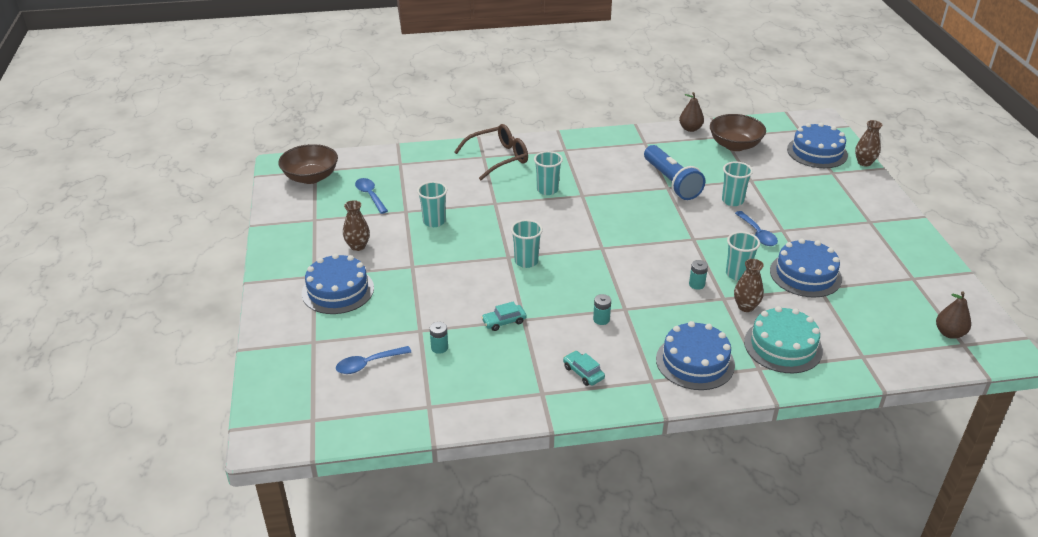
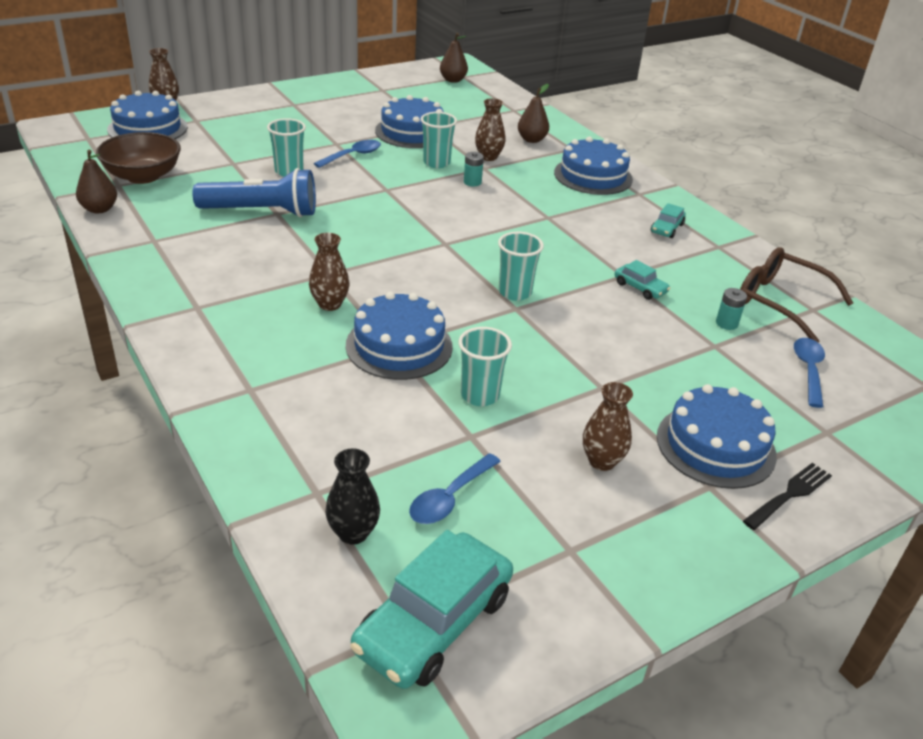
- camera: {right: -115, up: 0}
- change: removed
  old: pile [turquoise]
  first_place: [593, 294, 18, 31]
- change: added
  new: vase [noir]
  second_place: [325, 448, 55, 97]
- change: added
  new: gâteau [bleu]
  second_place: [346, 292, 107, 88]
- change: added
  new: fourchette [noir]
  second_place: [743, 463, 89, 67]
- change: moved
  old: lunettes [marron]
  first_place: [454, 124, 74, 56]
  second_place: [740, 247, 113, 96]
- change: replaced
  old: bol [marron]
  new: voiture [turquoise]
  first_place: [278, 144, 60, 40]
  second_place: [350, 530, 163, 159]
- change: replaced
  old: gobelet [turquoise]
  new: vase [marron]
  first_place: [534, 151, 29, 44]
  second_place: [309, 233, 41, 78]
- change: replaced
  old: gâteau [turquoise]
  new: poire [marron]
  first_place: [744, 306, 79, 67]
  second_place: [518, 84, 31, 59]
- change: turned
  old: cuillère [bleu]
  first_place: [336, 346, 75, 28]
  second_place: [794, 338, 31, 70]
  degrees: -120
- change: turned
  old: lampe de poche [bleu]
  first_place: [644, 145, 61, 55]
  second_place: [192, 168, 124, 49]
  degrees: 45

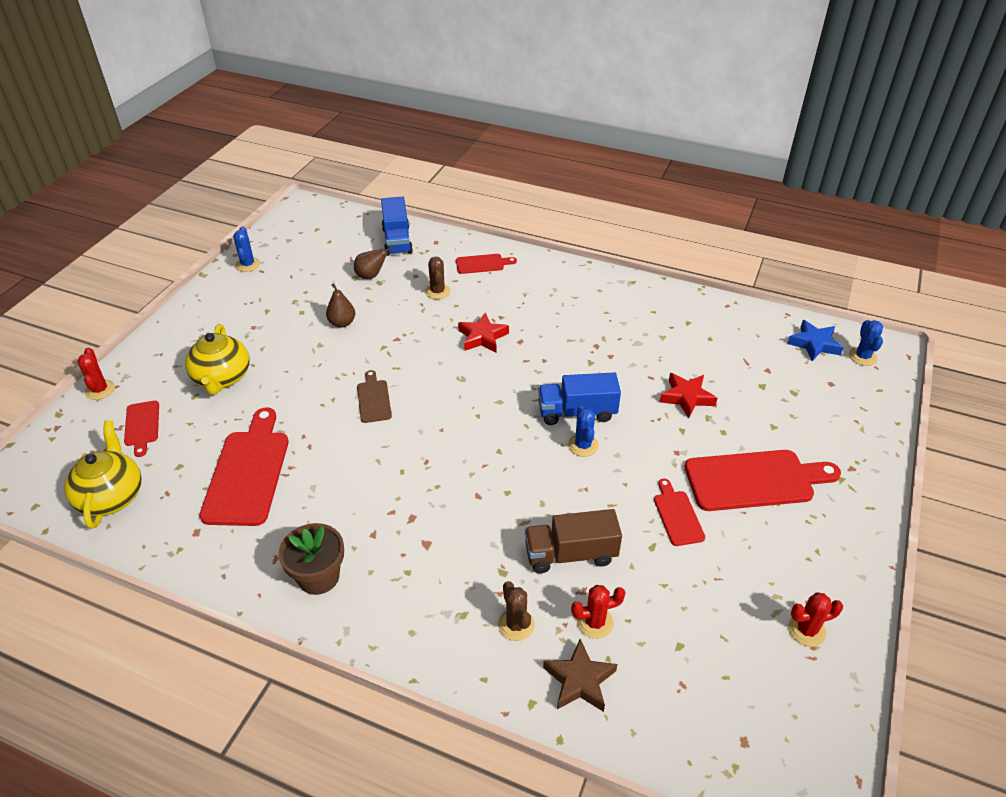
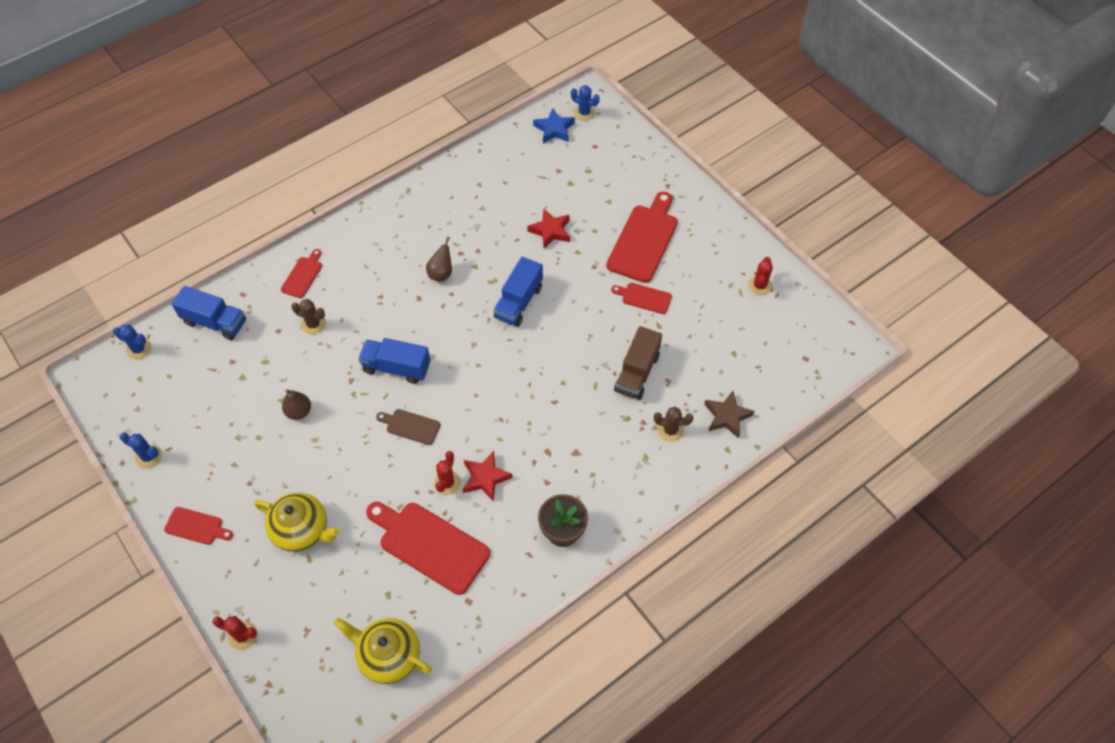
- camera: {right: -60, up: 15}
- change: added
  new: camion [bleu]
  second_place: [358, 338, 72, 46]
- change: moved
  old: planche à découper [rouge]
  first_place: [124, 401, 35, 56]
  second_place: [164, 507, 69, 38]
- change: moved
  old: poire [marron]
  first_place: [354, 246, 40, 33]
  second_place: [426, 237, 26, 45]
- change: moved
  old: étoile [rouge]
  first_place: [458, 312, 51, 40]
  second_place: [463, 451, 49, 51]
- change: moved
  old: cactus [bleu]
  first_place: [568, 406, 31, 51]
  second_place: [113, 325, 38, 35]
- change: moved
  old: cactus [rouge]
  first_place: [571, 585, 55, 54]
  second_place: [434, 451, 27, 44]

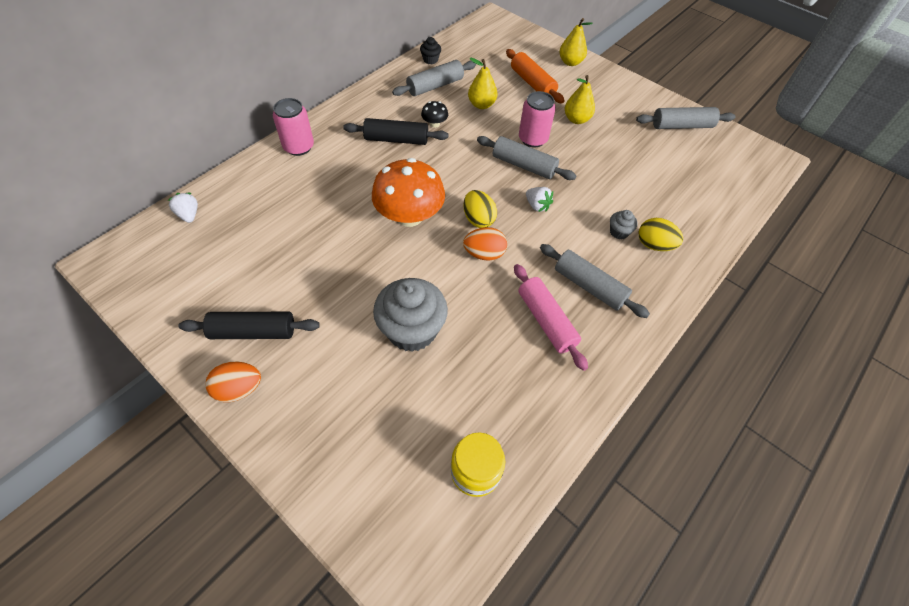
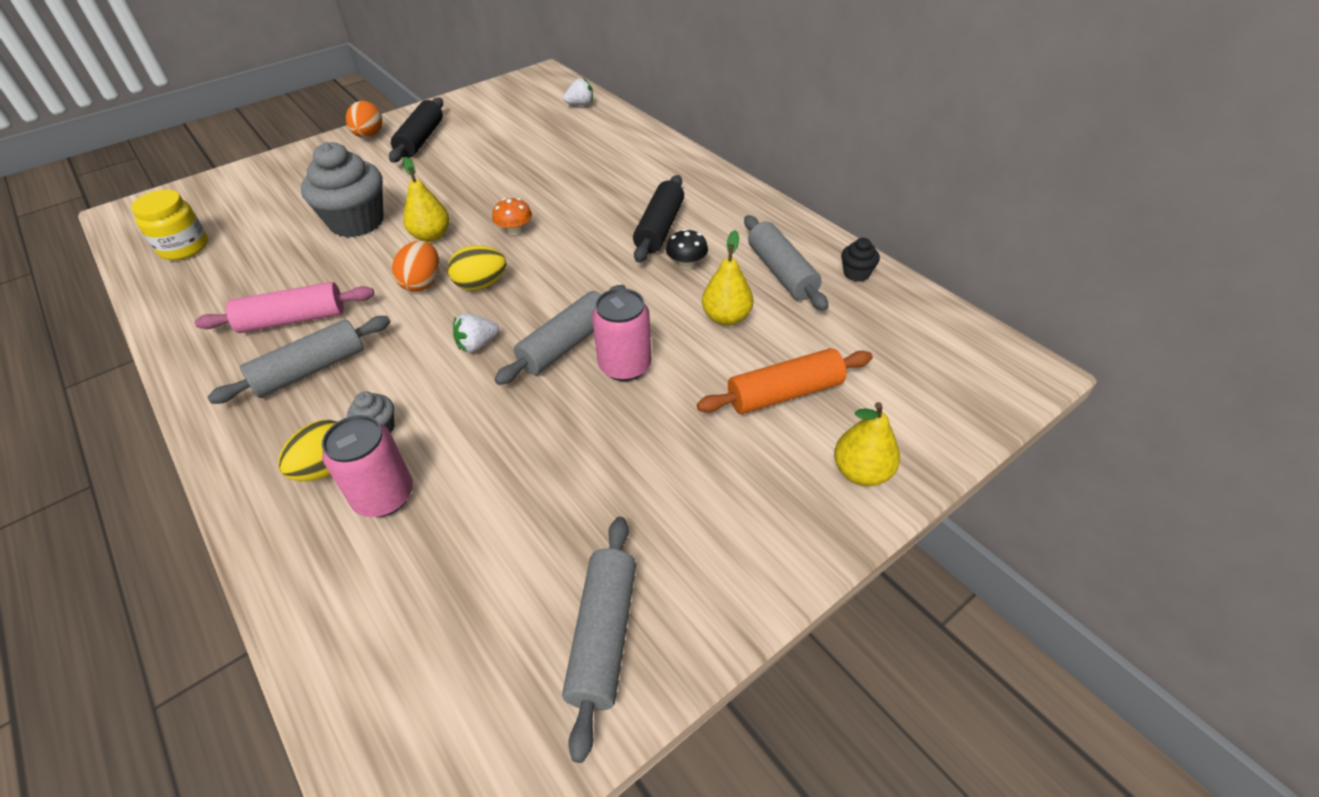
- camera: {right: 105, up: -10}
- change: moved
  old: canette [rose]
  first_place: [273, 98, 41, 58]
  second_place: [322, 415, 91, 102]
- change: moved
  old: poire [jaune]
  first_place: [565, 75, 30, 49]
  second_place: [403, 157, 47, 85]
- change: resized
  old: champignon [orange]
  first_place: [372, 158, 73, 69]
  second_place: [492, 198, 40, 37]
  factor: 0.44

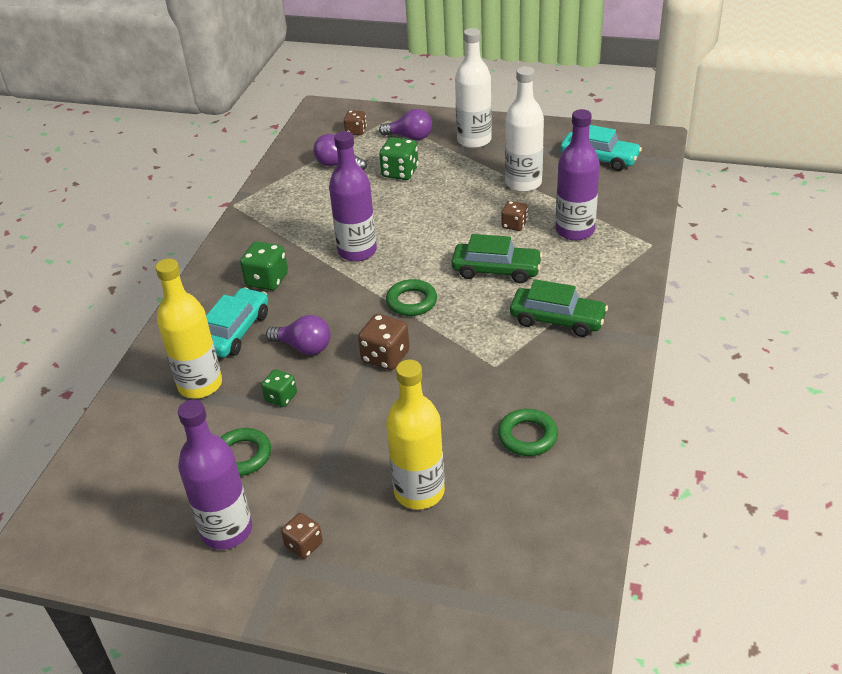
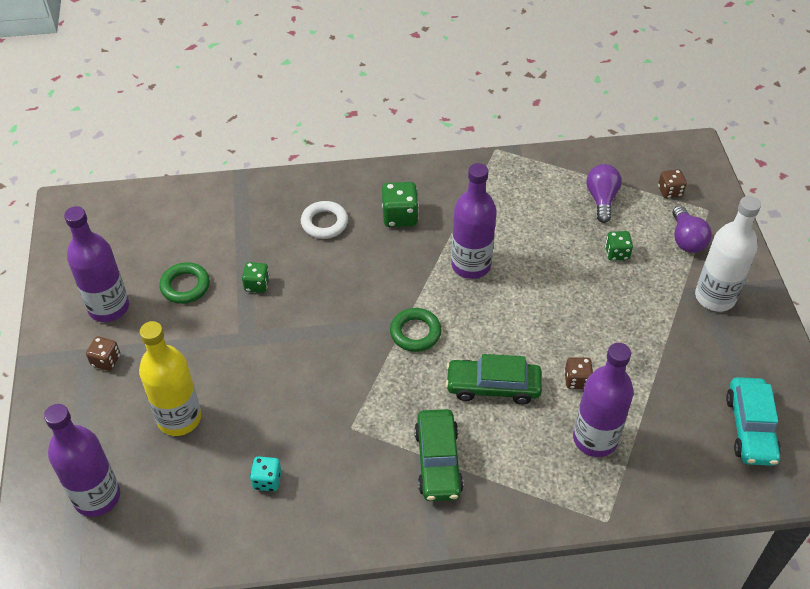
- camera: {right: 65, up: 10}
- change: removed
  old: bouteille [jaune]
  first_place: [155, 258, 67, 140]
- change: removed
  old: ampoule [violet]
  first_place: [266, 315, 65, 40]
- change: removed
  old: dé [marron]
  first_place: [358, 314, 52, 56]
- change: removed
  old: bouteille [blanc]
  first_place: [505, 66, 39, 126]
- change: added
  new: bouteille [violet]
  second_place: [44, 404, 76, 113]
- change: replaced
  old: voiture [turquoise]
  new: anneau [blanc]
  first_place: [206, 287, 62, 70]
  second_place: [301, 201, 47, 38]
- change: replaced
  old: anneau [vert]
  new: dé [turquoise]
  first_place: [498, 409, 60, 47]
  second_place: [250, 456, 32, 35]
- change: turned
  old: voiture [vert]
  first_place: [451, 234, 92, 49]
  second_place: [445, 354, 97, 51]
  degrees: 105
- change: resized
  old: dé [vert]
  first_place: [379, 137, 40, 43]
  second_place: [605, 231, 28, 30]
  factor: 0.64

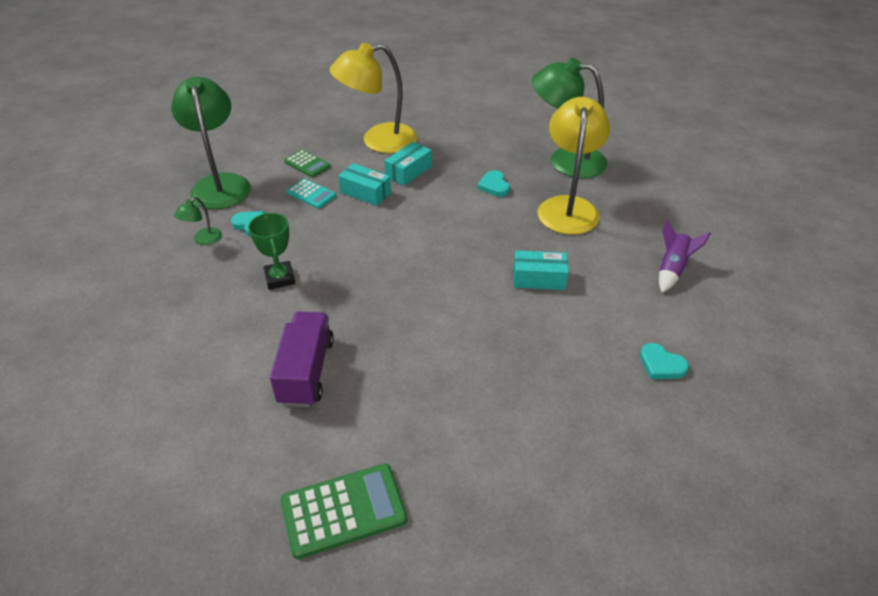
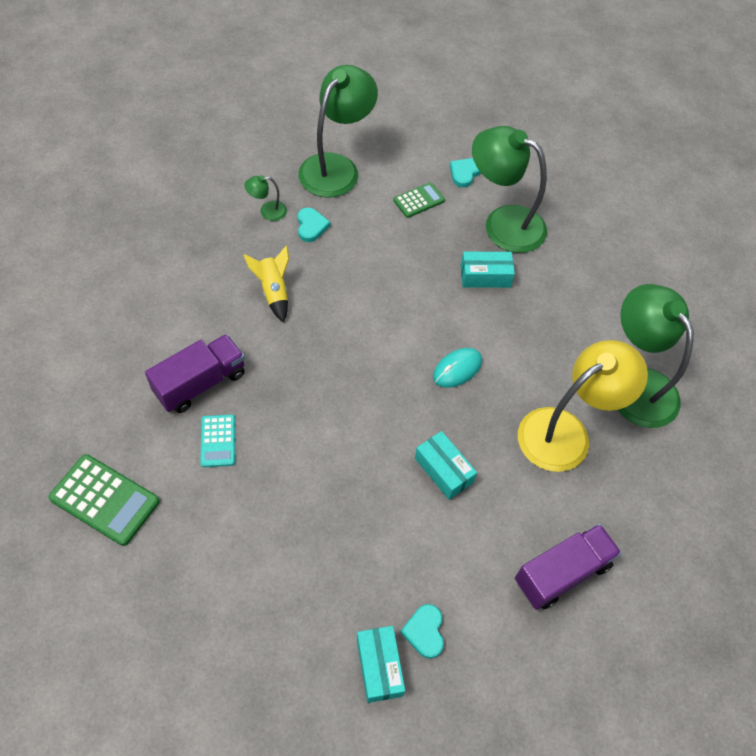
- camera: {right: 45, up: 15}
- change: added
  new: souris [turquoise]
  second_place: [433, 348, 49, 40]
- change: moved
  old: calculatrice [turquoise]
  first_place: [287, 179, 49, 30]
  second_place: [200, 415, 35, 52]
- change: moved
  old: boîte [turquoise]
  first_place: [338, 163, 53, 43]
  second_place: [357, 626, 48, 77]
- change: moved
  old: cœur [turquoise]
  first_place: [477, 170, 33, 27]
  second_place: [450, 158, 31, 30]
- change: replaced
  old: trophée [vert]
  new: fusée [jaune]
  first_place: [248, 213, 47, 77]
  second_place: [244, 245, 45, 78]
- change: replaced
  old: fusée [violet]
  new: camion [violet]
  first_place: [659, 220, 52, 73]
  second_place: [515, 524, 107, 86]
- change: recoloured
  old: lampe [jaune]
  new: lampe [vert]
  first_place: [329, 43, 88, 110]
  second_place: [472, 126, 75, 127]
- change: turned
  old: calculatrice [vert]
  first_place: [284, 150, 47, 27]
  second_place: [393, 182, 52, 36]
  degrees: -120

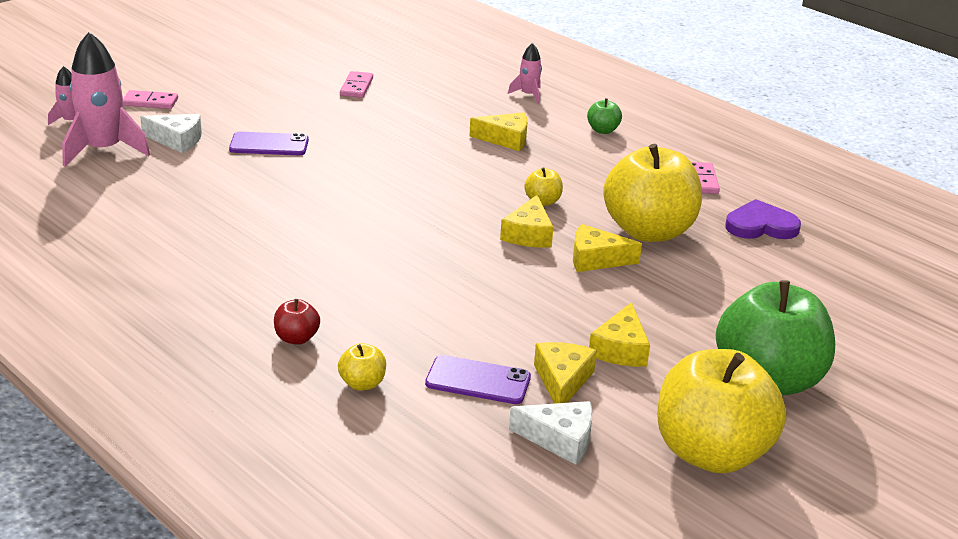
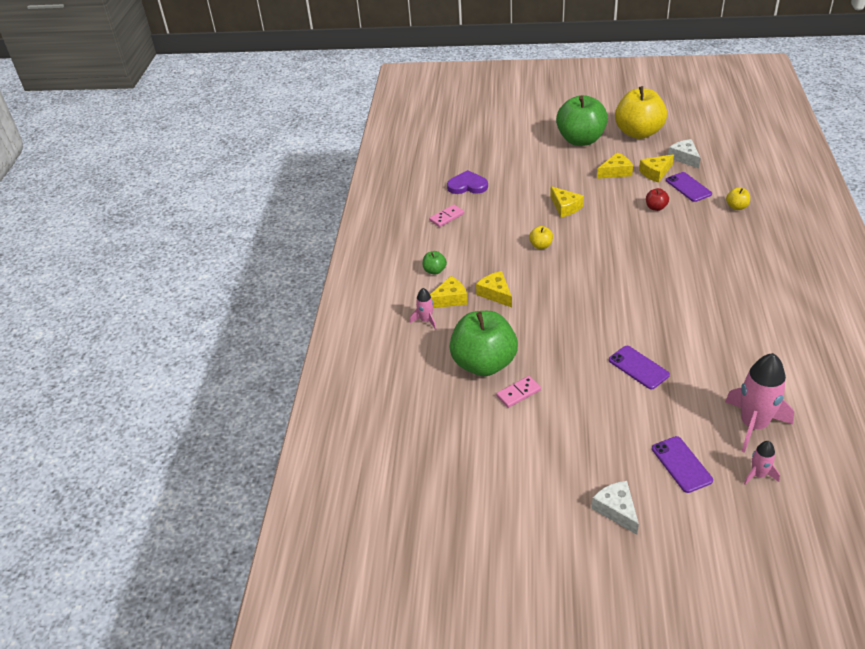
- camera: {right: -125, up: 10}
- change: removed
  old: pomme [jaune]
  first_place: [603, 144, 99, 98]
- change: added
  new: pomme [vert]
  second_place: [449, 311, 69, 65]
- change: moved
  old: fromage [blanc]
  first_place: [140, 114, 62, 39]
  second_place: [591, 481, 48, 54]
- change: moved
  old: pomme [rouge]
  first_place: [274, 299, 46, 46]
  second_place: [646, 188, 23, 23]
- change: moved
  old: fromage [jaune]
  first_place: [500, 195, 53, 53]
  second_place: [430, 276, 38, 32]
- change: replaced
  old: domino [rose]
  new: téléphone [violet]
  first_place: [123, 90, 55, 19]
  second_place: [652, 436, 61, 57]
- change: turned
  old: cœur [violet]
  first_place: [725, 199, 76, 40]
  second_place: [447, 170, 41, 24]
  degrees: 135

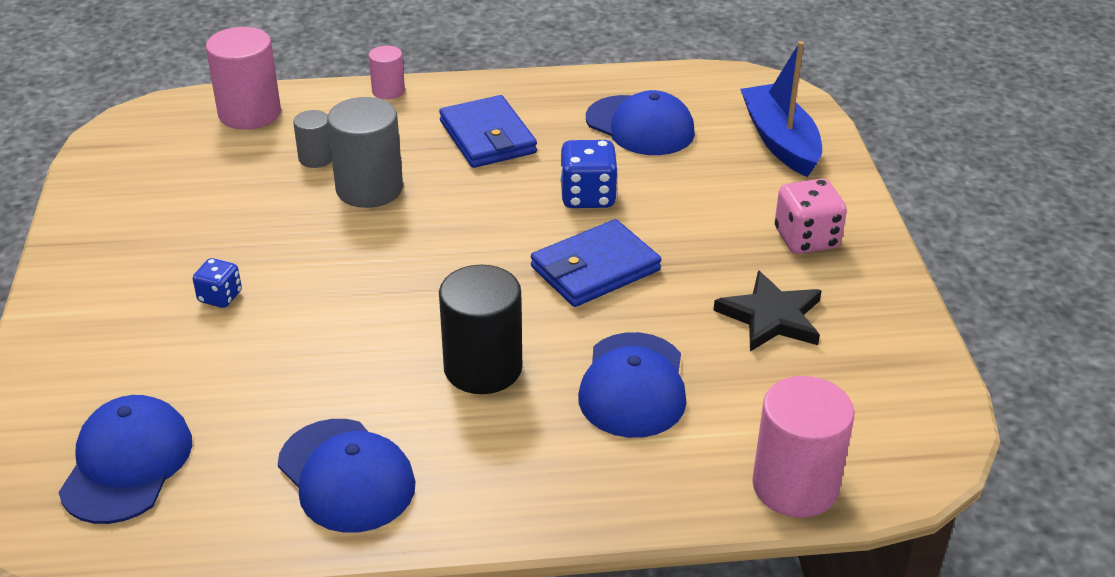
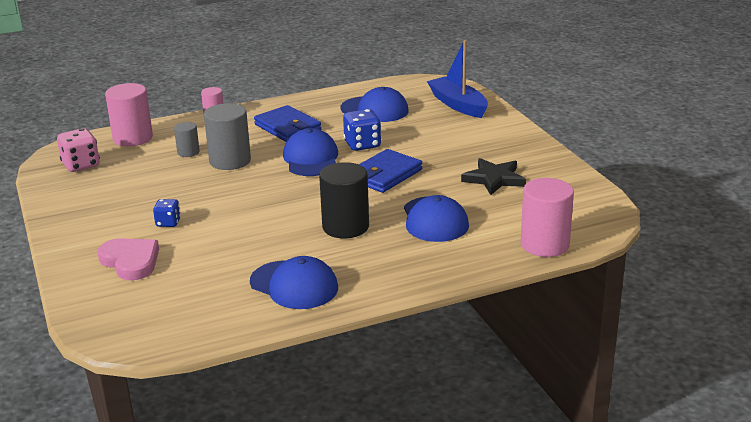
- camera: {right: -15, up: -10}
- change: added
  new: cœur [rose]
  second_place: [98, 238, 61, 43]
- change: moved
  old: casquette [bleu]
  first_place: [58, 395, 134, 129]
  second_place: [283, 128, 55, 48]
- change: moved
  old: dé [rose]
  first_place: [775, 179, 72, 75]
  second_place: [57, 128, 43, 44]

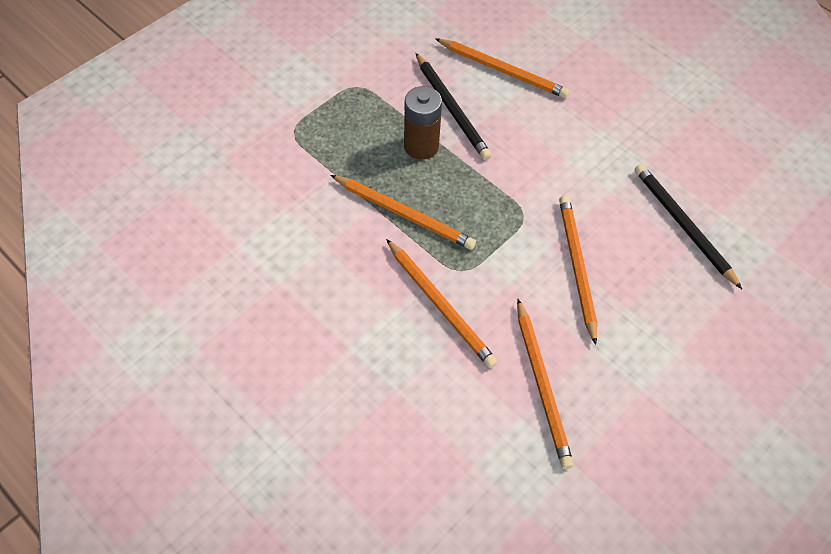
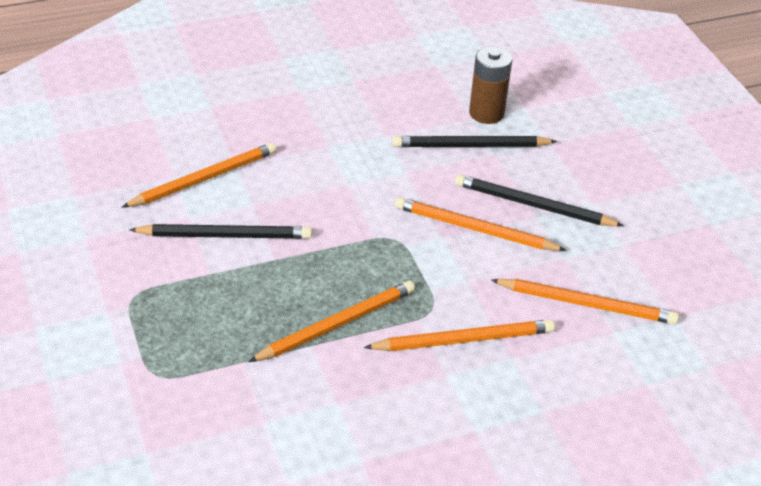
- camera: {right: -65, up: -15}
- change: added
  new: crayon [noir]
  second_place: [455, 174, 169, 52]
- change: moved
  old: pile [marron]
  first_place: [404, 86, 38, 74]
  second_place: [469, 47, 43, 77]

